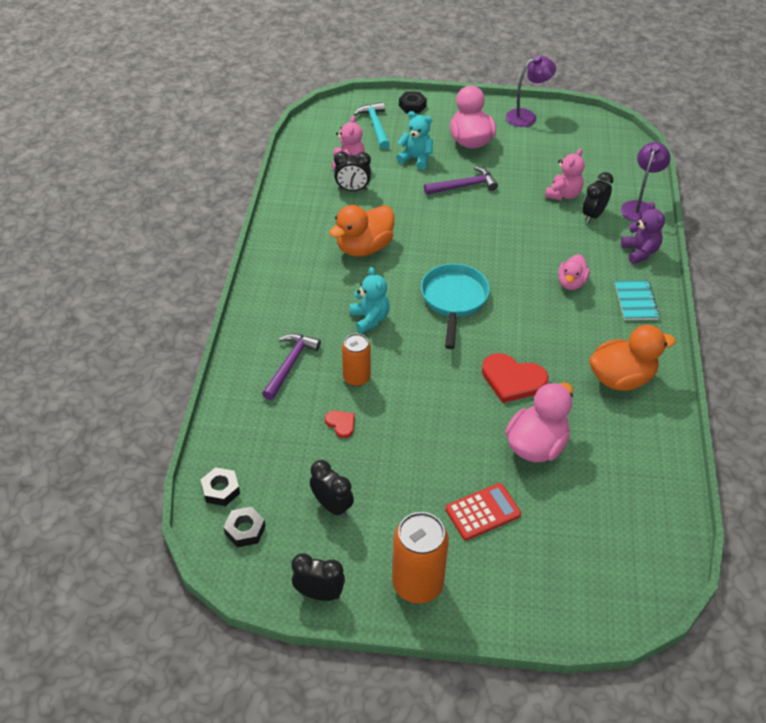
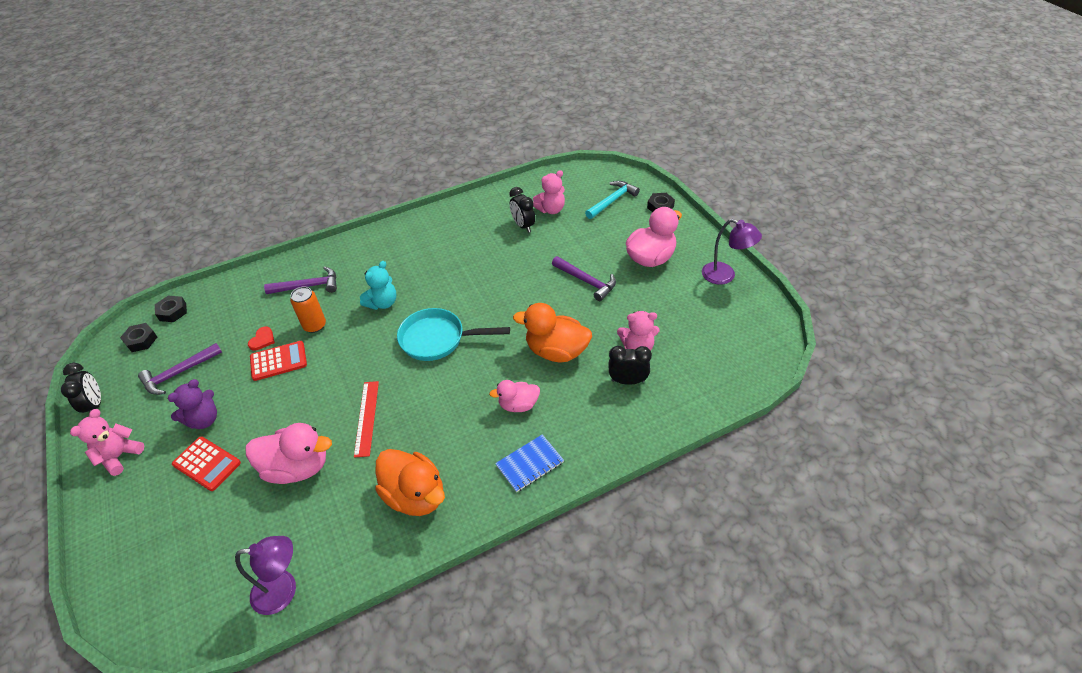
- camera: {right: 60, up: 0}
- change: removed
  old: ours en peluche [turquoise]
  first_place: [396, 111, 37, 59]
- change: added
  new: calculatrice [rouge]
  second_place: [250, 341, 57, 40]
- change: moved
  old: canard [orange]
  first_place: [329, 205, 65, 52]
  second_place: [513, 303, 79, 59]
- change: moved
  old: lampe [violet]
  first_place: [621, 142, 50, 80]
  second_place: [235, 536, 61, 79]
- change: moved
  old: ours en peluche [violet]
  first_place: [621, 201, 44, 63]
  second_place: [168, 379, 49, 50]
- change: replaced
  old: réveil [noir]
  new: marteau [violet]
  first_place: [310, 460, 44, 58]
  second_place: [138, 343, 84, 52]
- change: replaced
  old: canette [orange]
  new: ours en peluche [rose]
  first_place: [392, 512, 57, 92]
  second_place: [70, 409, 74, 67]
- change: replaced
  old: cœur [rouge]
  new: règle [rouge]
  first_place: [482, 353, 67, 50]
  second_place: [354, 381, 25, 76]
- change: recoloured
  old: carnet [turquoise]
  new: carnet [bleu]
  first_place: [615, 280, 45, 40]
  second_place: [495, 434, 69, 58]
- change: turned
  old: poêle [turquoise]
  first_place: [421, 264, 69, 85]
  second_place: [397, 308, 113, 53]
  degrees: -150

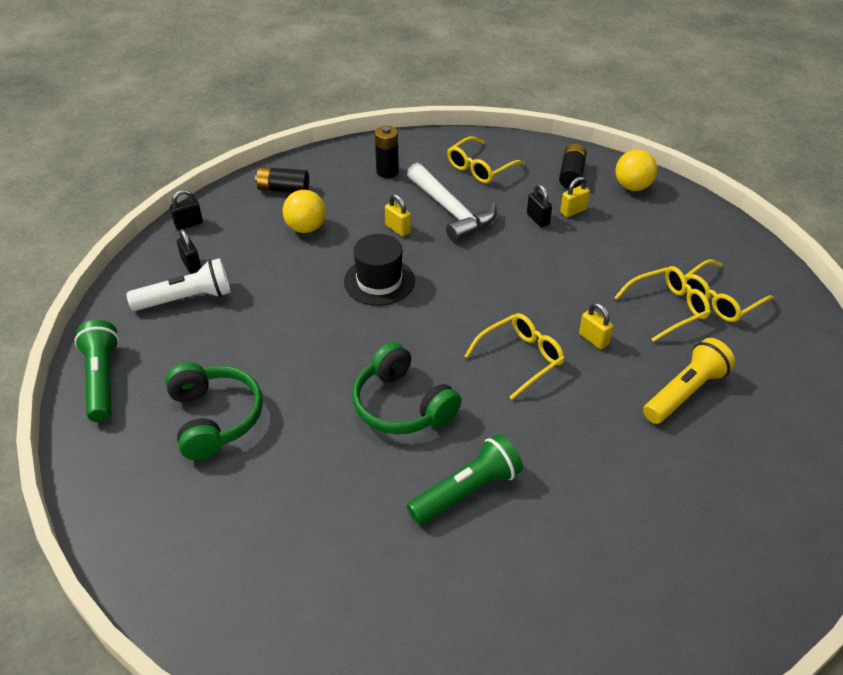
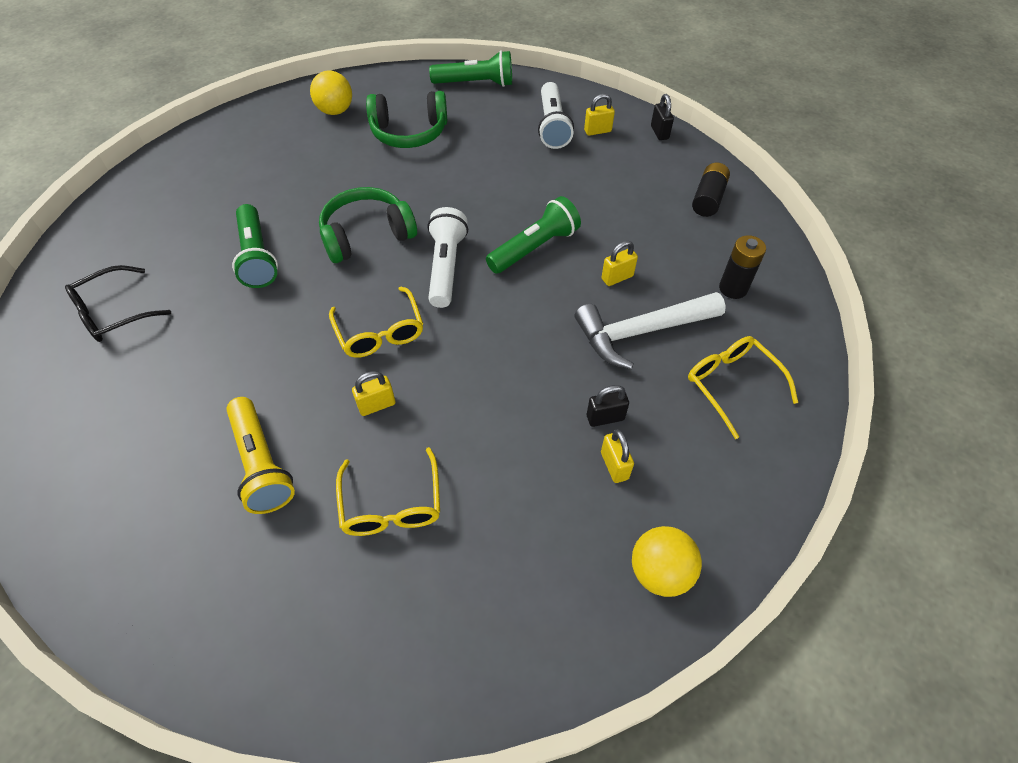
- camera: {right: 105, up: 10}
- change: removed
  old: pile [noir]
  first_place: [559, 144, 28, 45]
- change: removed
  old: lunettes [jaune]
  first_place: [684, 259, 90, 63]
- change: added
  new: lunettes [noir]
  second_place: [65, 265, 106, 77]
- change: added
  new: lampe de poche [blanc]
  second_place: [427, 207, 41, 101]
- change: moved
  old: balle [jaune]
  first_place: [283, 190, 43, 43]
  second_place: [310, 71, 42, 44]
- change: replaced
  old: chapeau [noir]
  new: lampe de poche [vert]
  first_place: [344, 234, 71, 72]
  second_place: [486, 196, 95, 78]
- change: recoloured
  old: cadenas [noir]
  new: cadenas [jaune]
  first_place: [177, 229, 24, 45]
  second_place: [584, 94, 31, 42]

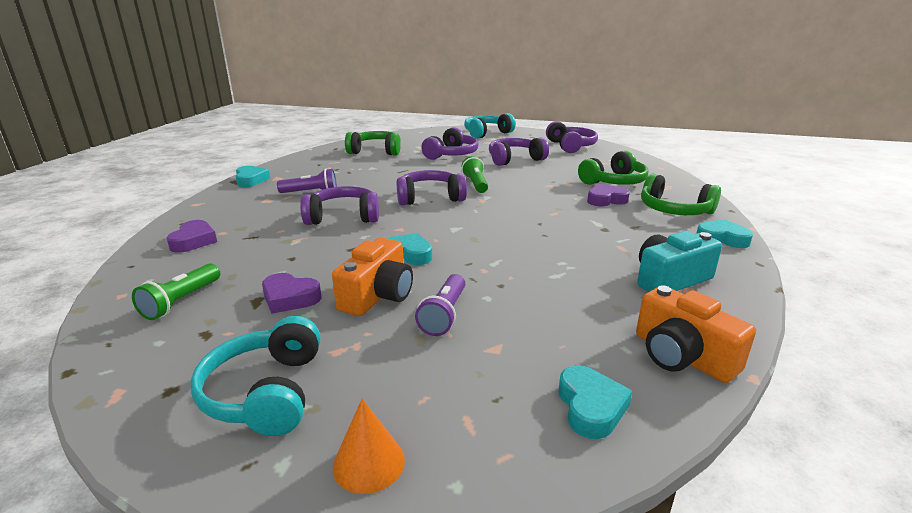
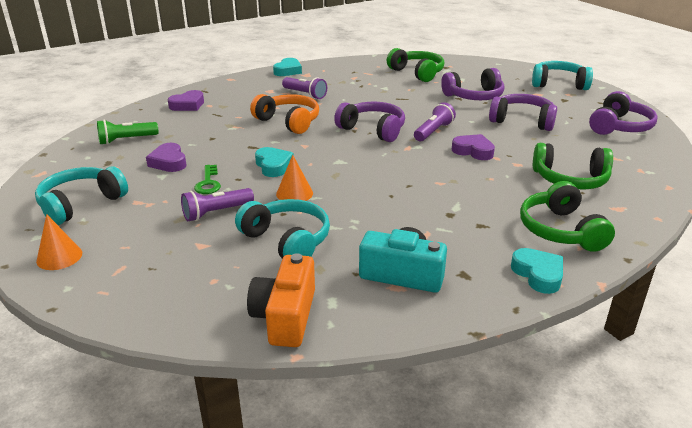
- camera: {right: 45, up: 5}
- change: removed
  old: cœur [turquoise]
  first_place: [559, 365, 73, 74]
- change: added
  new: casque audio [turquoise]
  second_place: [235, 199, 95, 60]
- change: added
  new: cône [orange]
  second_place: [276, 155, 37, 46]
- change: moved
  old: cœur [violet]
  first_place: [587, 184, 43, 22]
  second_place: [452, 134, 43, 26]
- change: replaced
  old: appareil photo [orange]
  new: clé [vert]
  first_place: [332, 237, 81, 79]
  second_place: [194, 165, 27, 29]
- change: recoloured
  old: casque audio [violet]
  new: casque audio [orange]
  first_place: [300, 186, 79, 39]
  second_place: [250, 94, 69, 40]
- change: recoloured
  old: lampe de poche [vert]
  new: lampe de poche [violet]
  first_place: [461, 156, 27, 37]
  second_place: [414, 102, 42, 39]

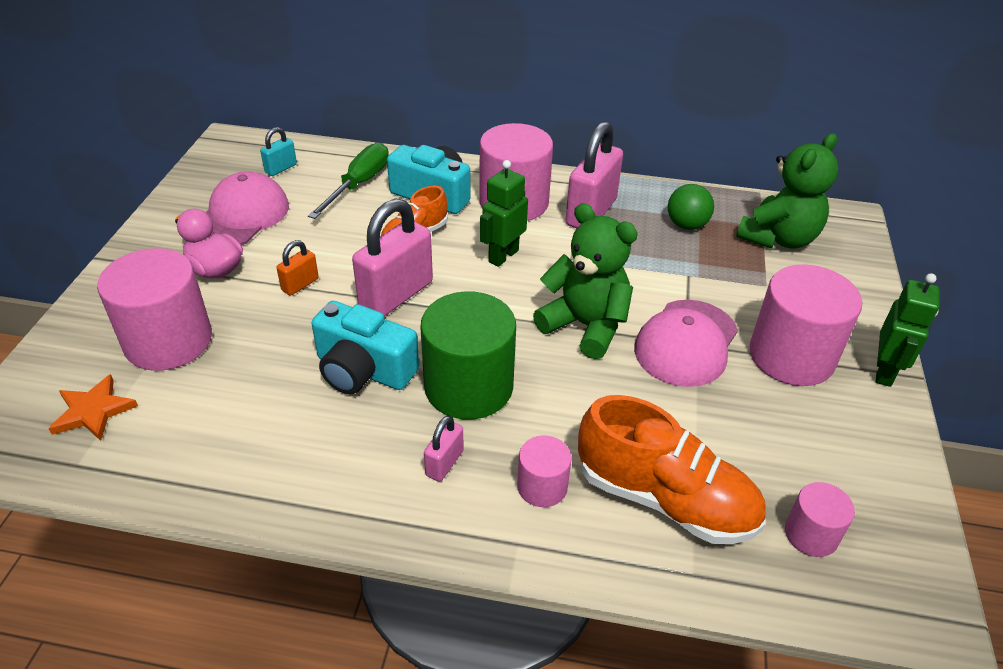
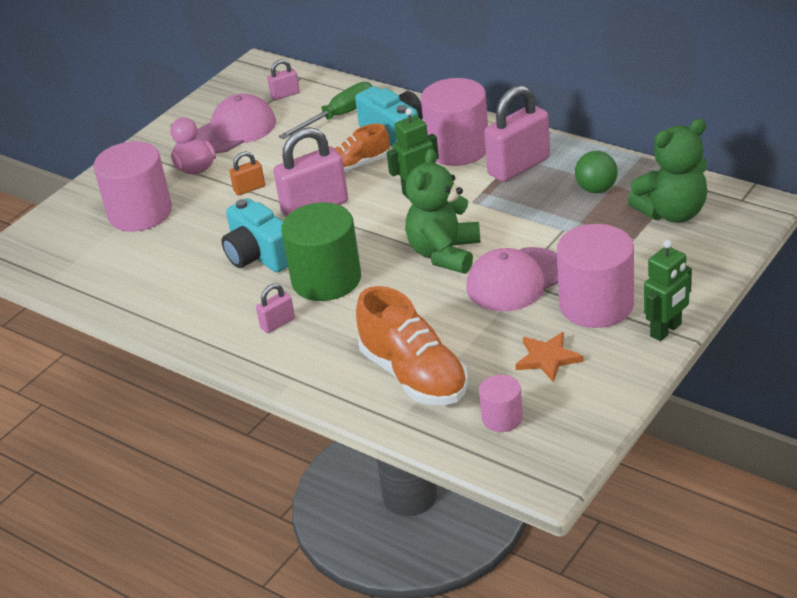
- camera: {right: 30, up: -5}
- change: removed
  old: cylindre [rose]
  first_place: [517, 436, 55, 71]
- change: moved
  old: étoile [orange]
  first_place: [49, 374, 89, 67]
  second_place: [515, 332, 68, 50]
- change: recoloured
  old: cadenas [turquoise]
  new: cadenas [rose]
  first_place: [260, 127, 37, 49]
  second_place: [267, 59, 33, 41]
- change: turned
  old: ours en peluche [vert]
  first_place: [533, 203, 105, 156]
  second_place: [405, 149, 76, 124]
  degrees: -135

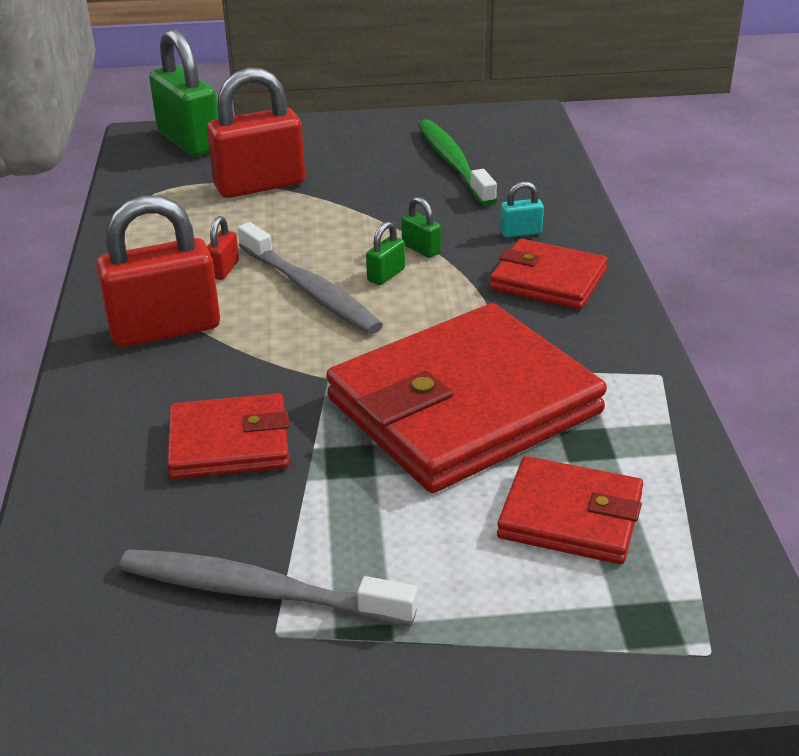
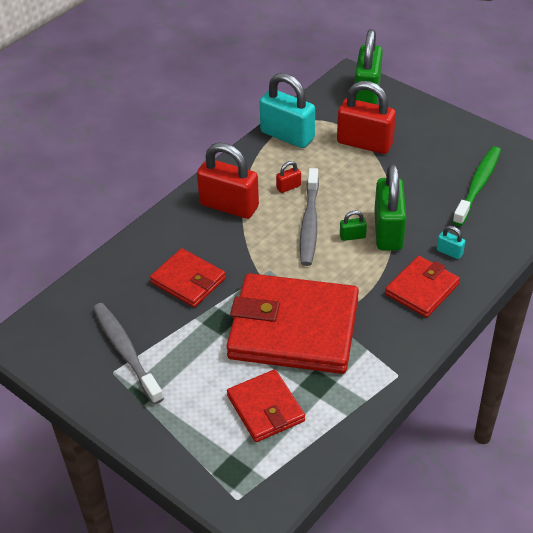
- camera: {right: 45, up: 10}
- change: added
  new: cadenas [turquoise]
  second_place: [260, 73, 55, 75]
- change: turned
  old: portefeuille [rouge]
  first_place: [490, 239, 118, 71]
  second_place: [385, 256, 75, 62]
  degrees: 60
- change: resized
  old: cadenas [vert]
  first_place: [401, 197, 40, 61]
  second_place: [374, 164, 33, 87]
  factor: 2.35

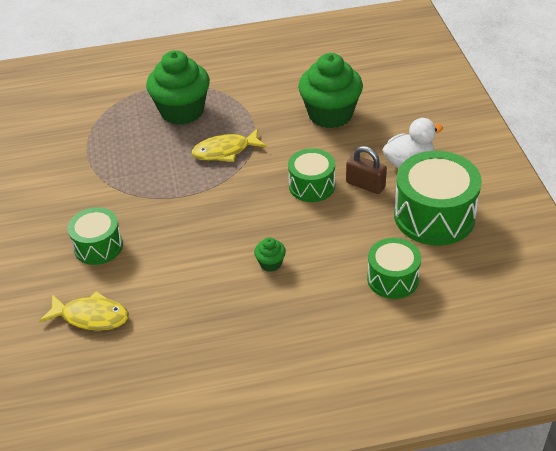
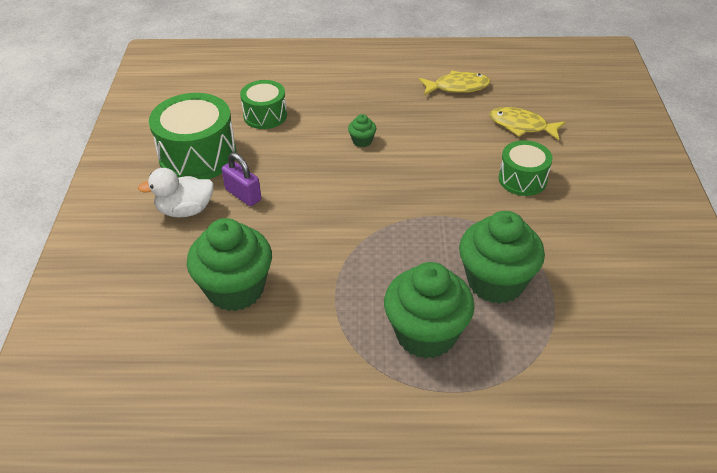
- camera: {right: -170, up: 0}
- change: removed
  old: tambour [vert]
  first_place: [288, 148, 47, 54]
- change: added
  new: muffin [vert]
  second_place: [459, 211, 86, 93]
- change: moved
  old: poisson [jaune]
  first_place: [192, 128, 75, 34]
  second_place: [419, 71, 71, 24]
- change: recoloured
  old: cadenas [marron]
  new: cadenas [violet]
  first_place: [346, 146, 41, 48]
  second_place: [222, 152, 39, 54]

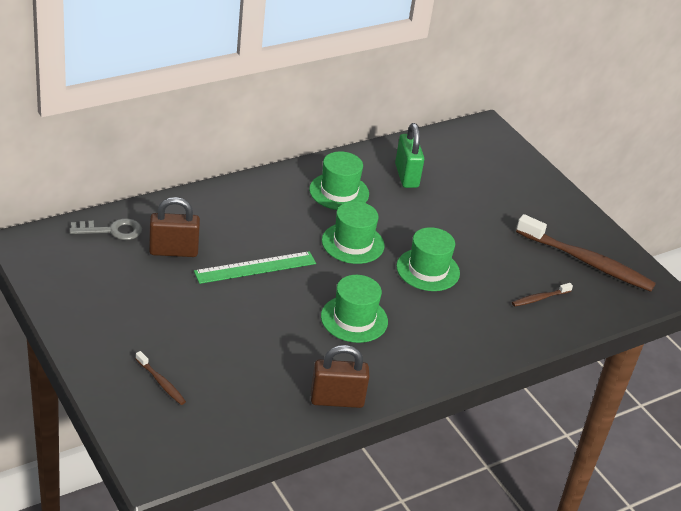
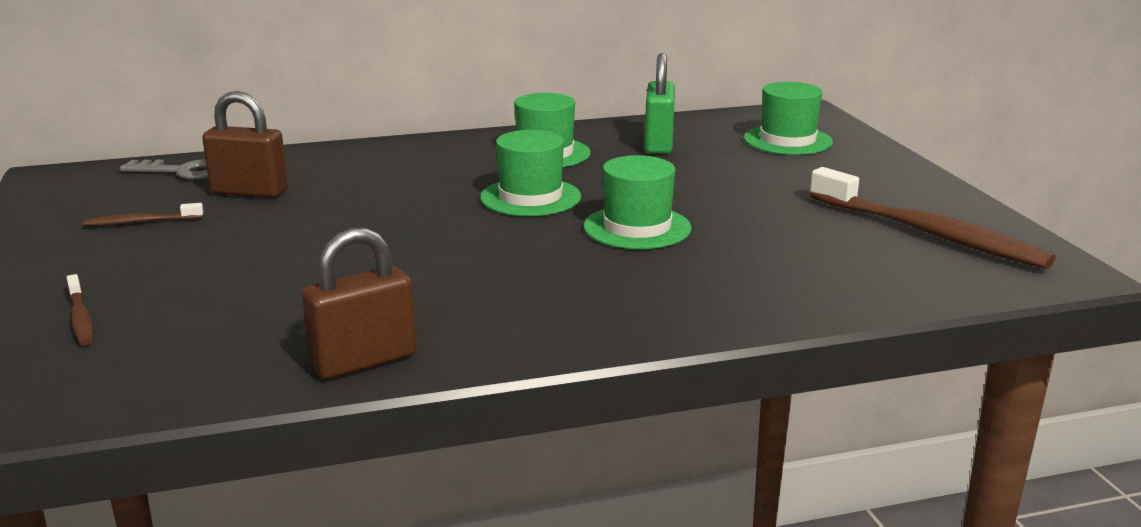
- camera: {right: 20, up: -15}
- change: removed
  old: règle [vert]
  first_place: [194, 251, 122, 33]
- change: moved
  old: chapeau [vert]
  first_place: [321, 275, 67, 68]
  second_place: [744, 82, 89, 73]
- change: moved
  old: brosse à dents [marron]
  first_place: [512, 283, 61, 24]
  second_place: [83, 203, 121, 23]
- change: turned
  old: cadenas [marron]
  first_place: [311, 345, 59, 63]
  second_place: [302, 228, 114, 151]
  degrees: -45

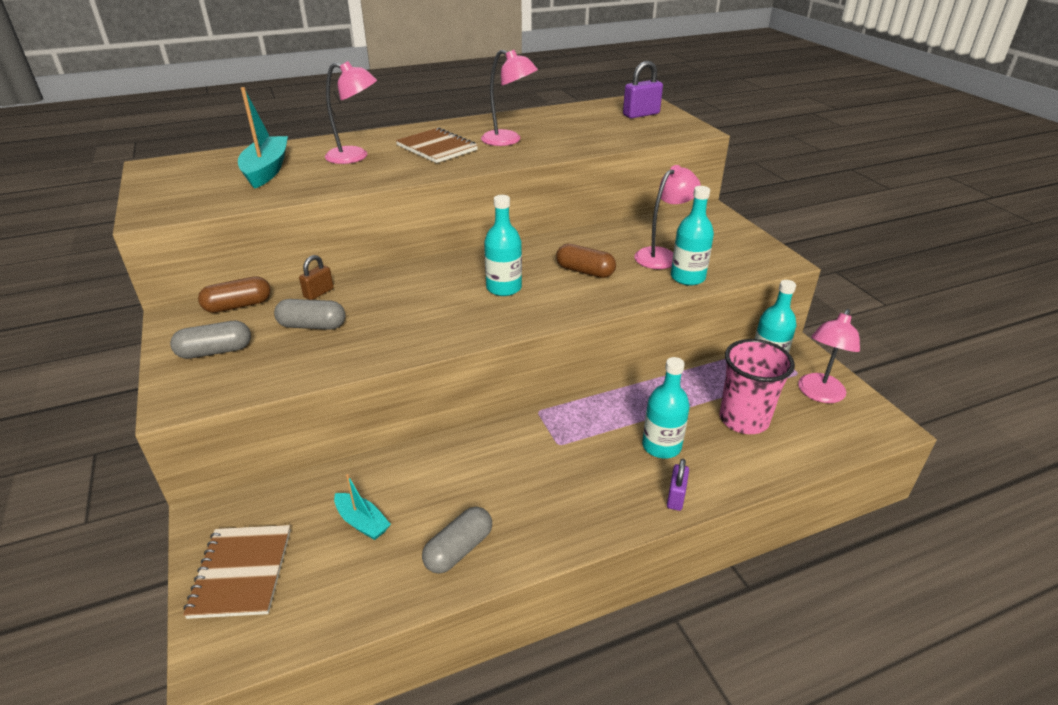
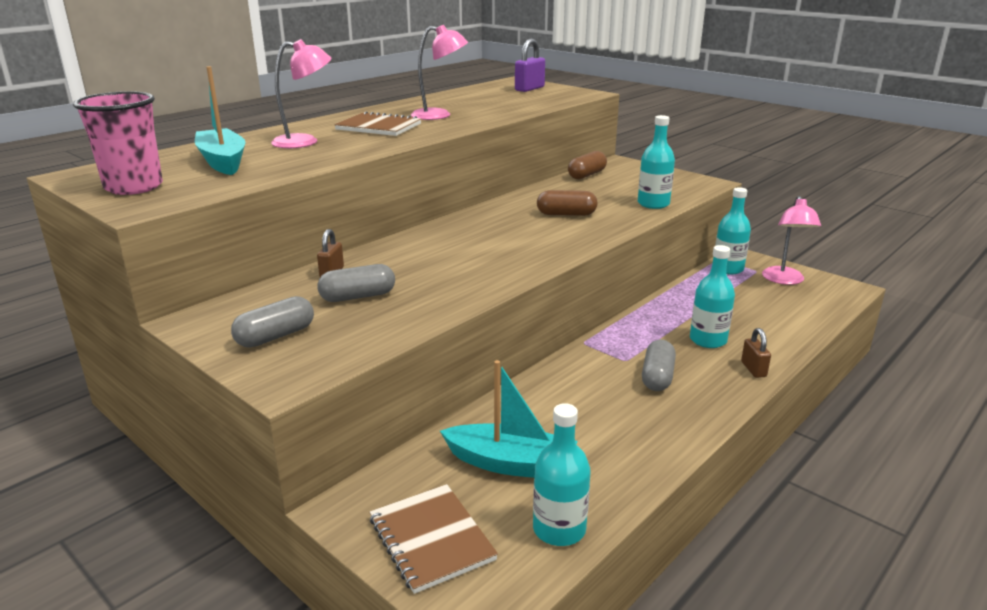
- camera: {right: -25, up: -10}
- change: removed
  old: lampe [rose]
  first_place: [634, 165, 67, 104]
- change: moved
  old: gélule [marron]
  first_place: [198, 276, 73, 37]
  second_place: [568, 151, 39, 28]
- change: moved
  old: gélule [gris]
  first_place: [422, 507, 70, 66]
  second_place: [642, 340, 34, 51]
- change: moved
  old: bouteille [turquoise]
  first_place: [484, 195, 38, 101]
  second_place: [533, 403, 58, 143]
- change: moved
  old: gobelet [rose]
  first_place: [720, 339, 75, 95]
  second_place: [73, 91, 90, 104]
- change: recoloured
  old: cadenas [violet]
  new: cadenas [marron]
  first_place: [667, 459, 22, 52]
  second_place: [741, 328, 30, 50]
- change: resized
  old: bateau [turquoise]
  first_place: [334, 474, 57, 66]
  second_place: [440, 360, 138, 118]
  factor: 1.72

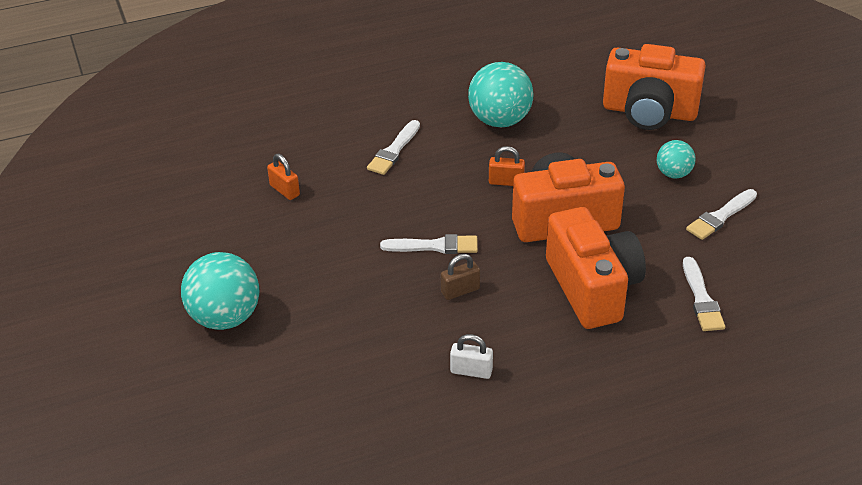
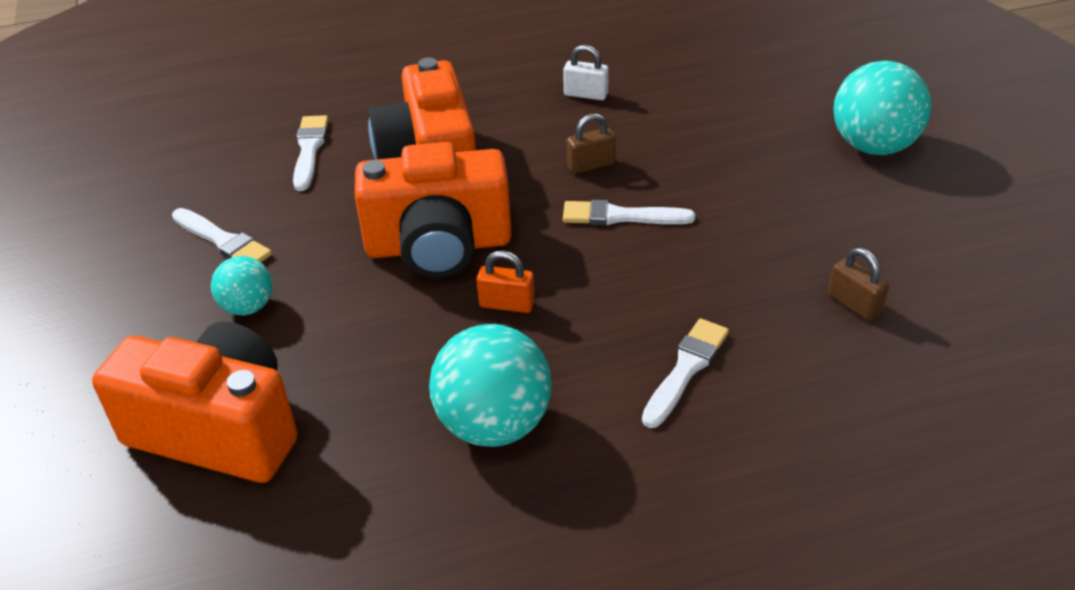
- camera: {right: -175, up: 0}
- change: recoloured
  old: cadenas [orange]
  new: cadenas [marron]
  first_place: [267, 154, 33, 46]
  second_place: [828, 248, 61, 73]
- change: turned
  old: pinceau [blanc]
  first_place: [686, 189, 71, 51]
  second_place: [172, 208, 100, 54]
  degrees: 75

